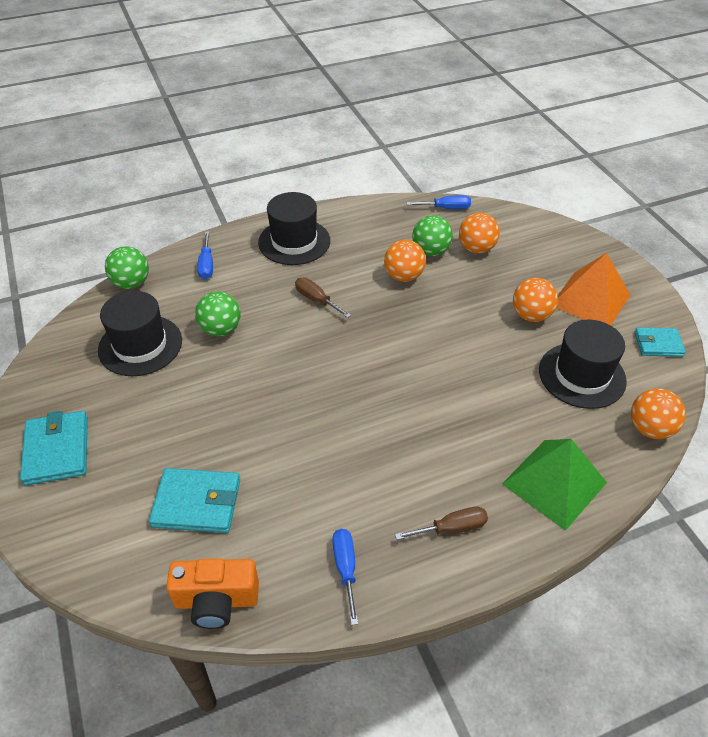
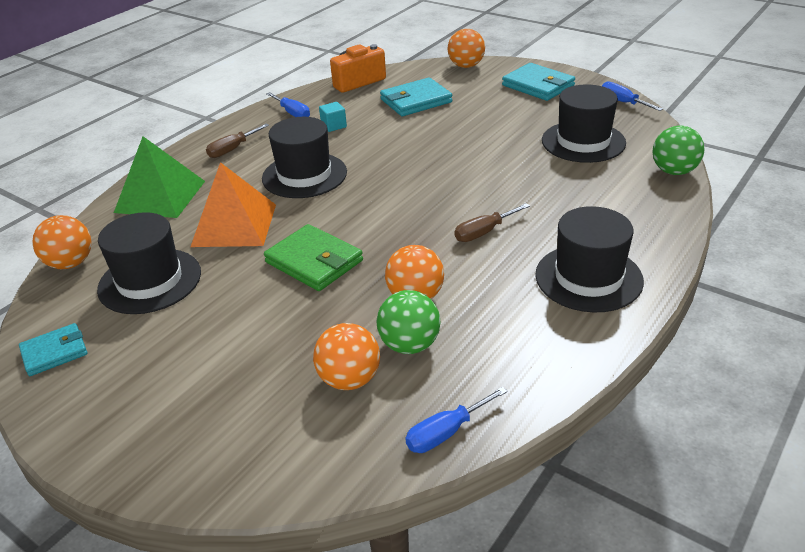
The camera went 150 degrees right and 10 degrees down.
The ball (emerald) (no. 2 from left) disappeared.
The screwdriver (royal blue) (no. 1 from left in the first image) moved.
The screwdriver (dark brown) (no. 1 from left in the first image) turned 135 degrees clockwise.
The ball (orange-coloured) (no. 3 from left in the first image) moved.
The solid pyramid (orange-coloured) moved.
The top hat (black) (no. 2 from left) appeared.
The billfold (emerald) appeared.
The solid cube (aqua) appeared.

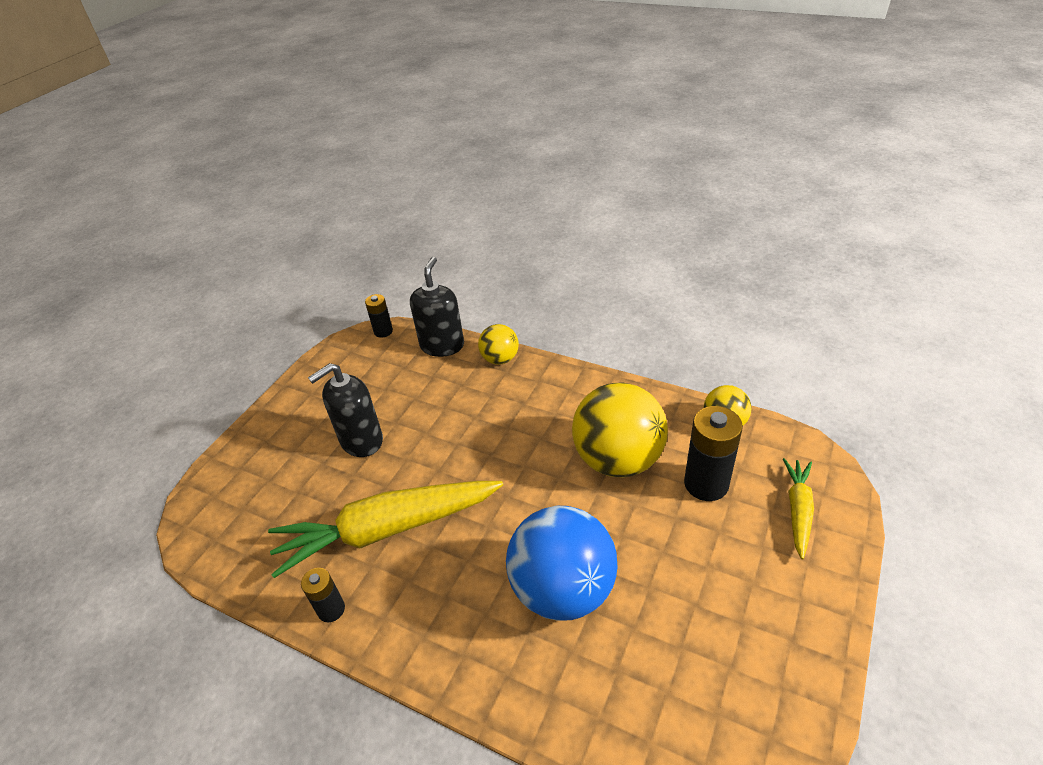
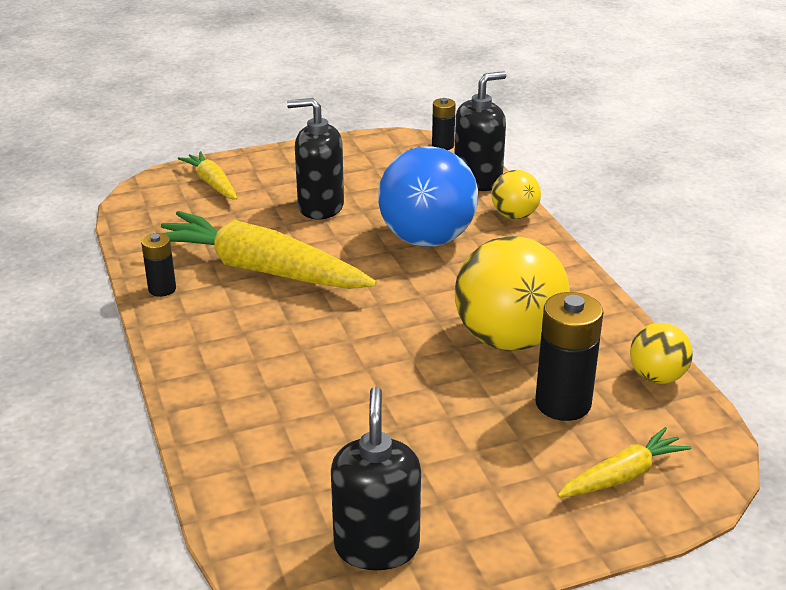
The camera went 40 degrees right and 10 degrees down.
The ball (royal blue) moved.
The toy carrot (bright yellow) (no. 1 from left) appeared.
The pump bottle (black) (no. 2 from left) appeared.

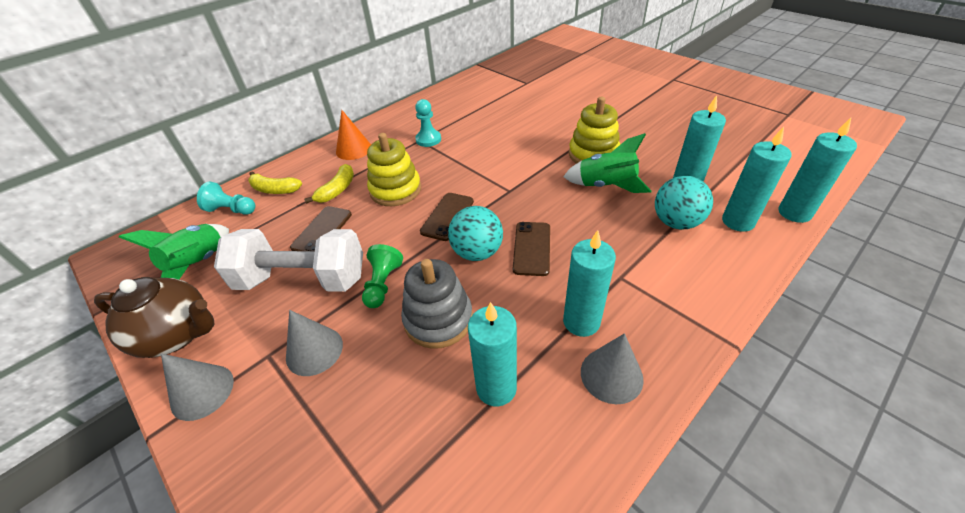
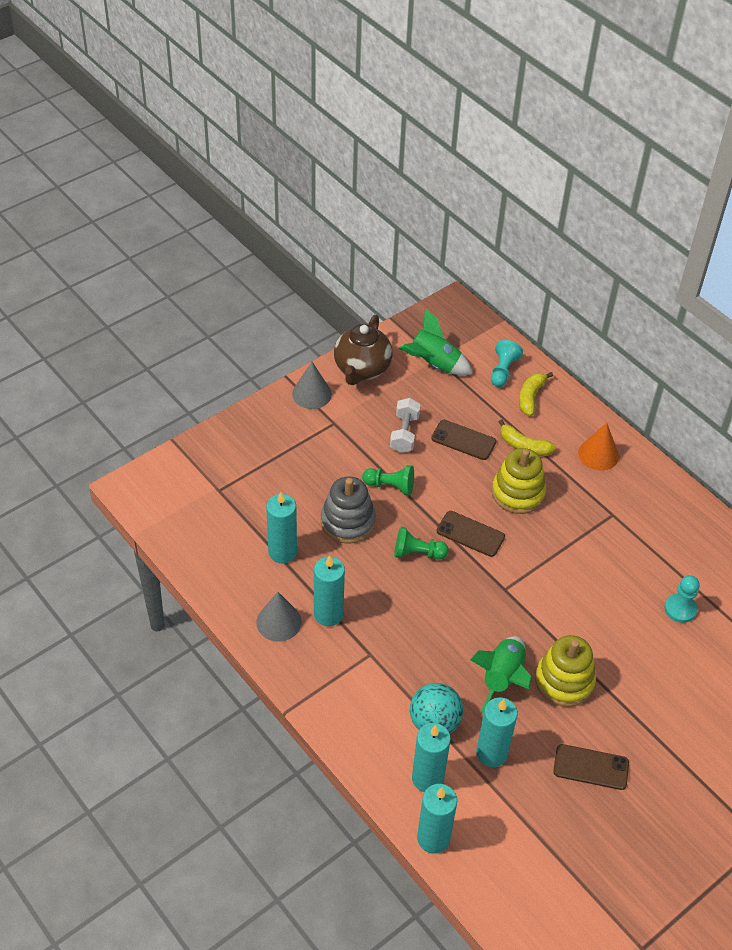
The camera went 90 degrees right and 5 degrees up.
The dumbbell (snow-white) changed to 0.53 times the size.
The cone shape (grey) (no. 2 from left) disappeared.
The pawn (aqua) (no. 2 from left) moved.
The ball (aqua) (no. 1 from left) was replaced by the pawn (emerald) (no. 2 from left).
The phone (dark brown) (no. 3 from left) moved.

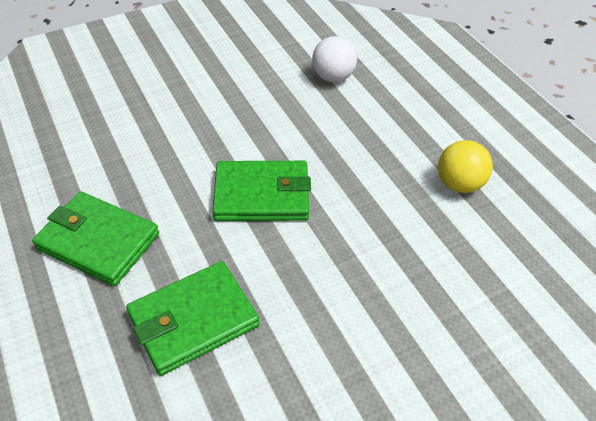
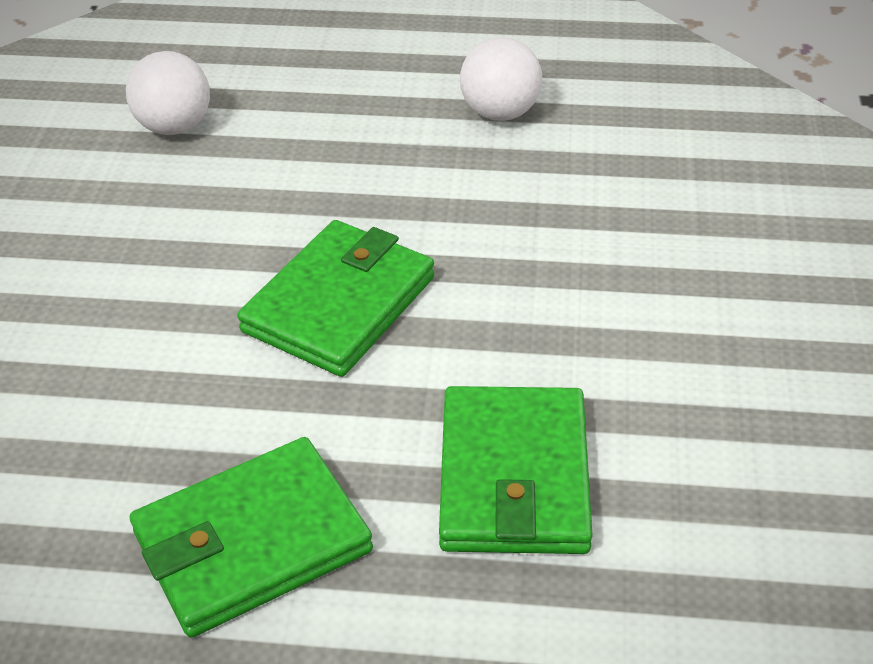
The camera went 55 degrees left and 5 degrees down.
The ball (bright yellow) became the ball (snow-white) (no. 2 from left).

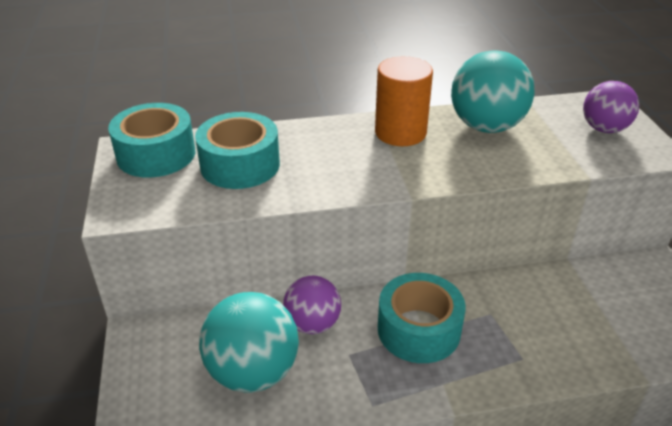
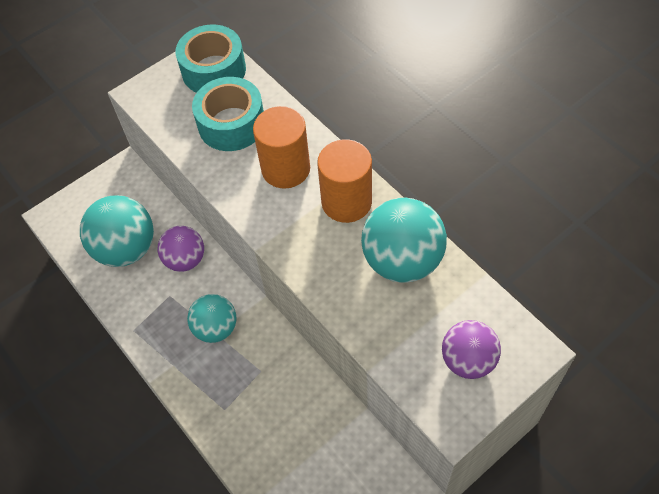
The camera went 65 degrees right and 20 degrees up.
The sticky tape (aqua) (no. 3 from left) was replaced by the ball (aqua) (no. 2 from left).
The solid cylinder (orange-coloured) (no. 1 from left) appeared.

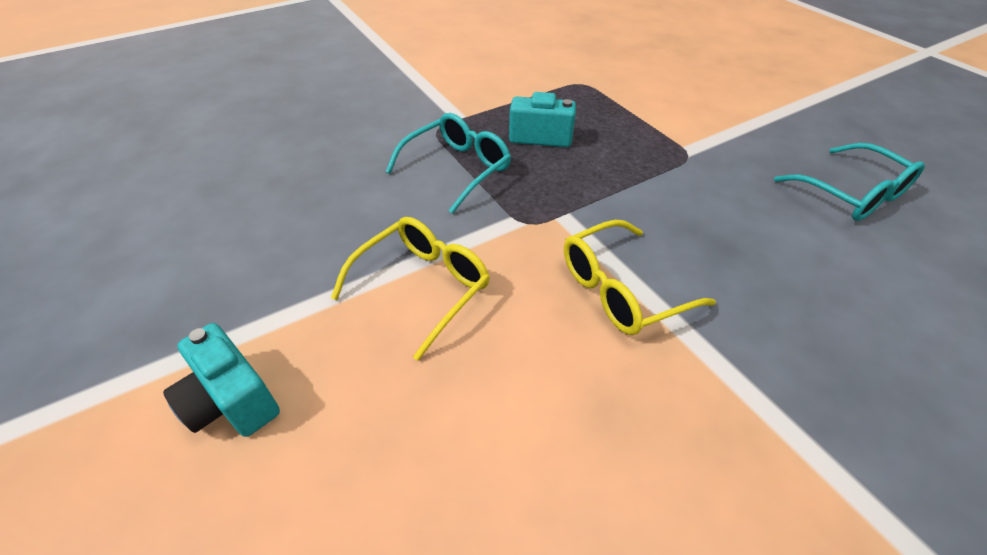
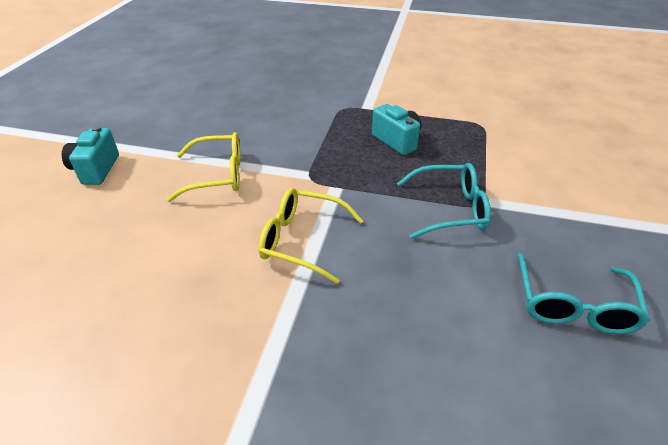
The camera went 45 degrees right and 5 degrees down.
The eyeglasses (aqua) (no. 1 from left) moved.

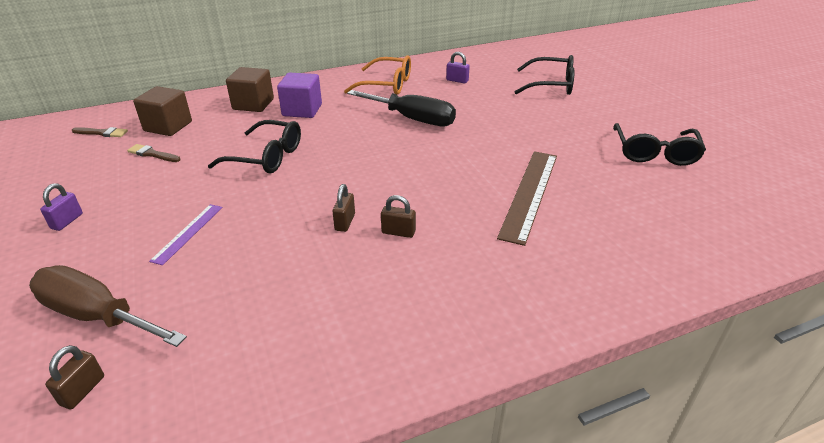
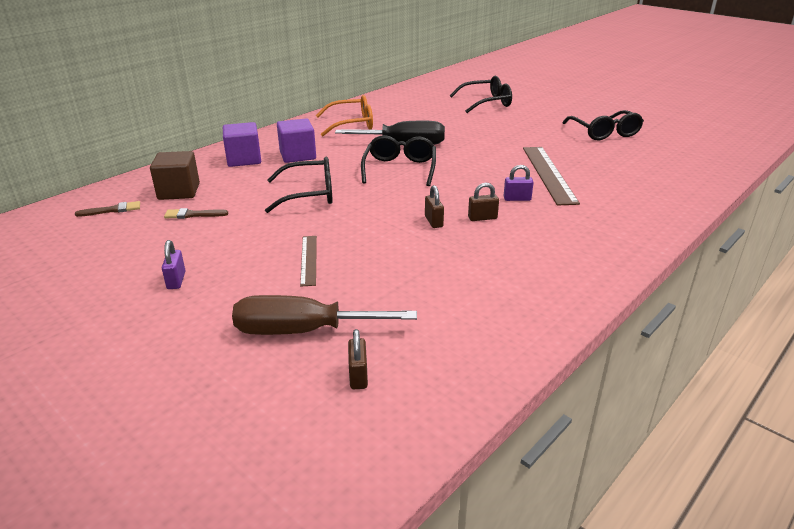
The camera went 25 degrees left and 5 degrees down.
The measuring stick (violet) became the measuring stick (dark brown) (no. 1 from left).
The solid cube (dark brown) (no. 2 from left) became the solid cube (violet) (no. 1 from left).
The small lock (violet) (no. 2 from left) moved.
The eyeglasses (black) (no. 2 from left) appeared.

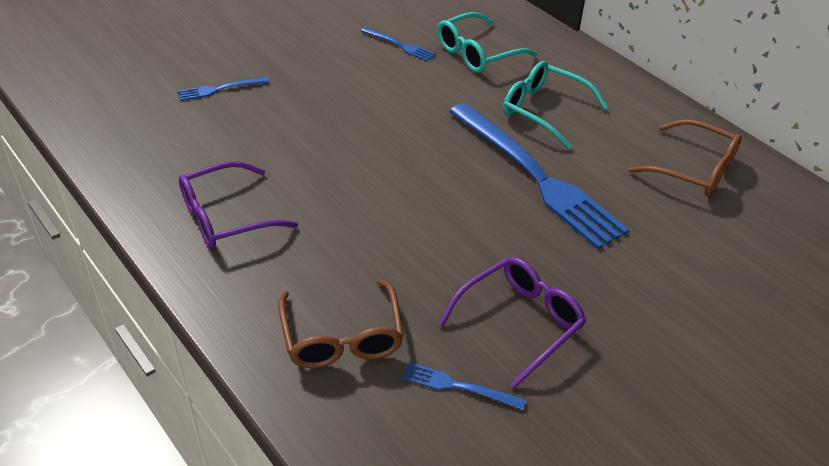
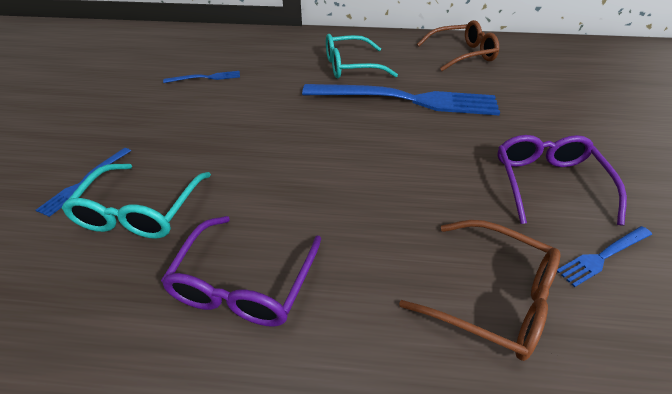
The camera went 45 degrees left and 0 degrees up.
The eyeglasses (aqua) (no. 1 from left) moved.

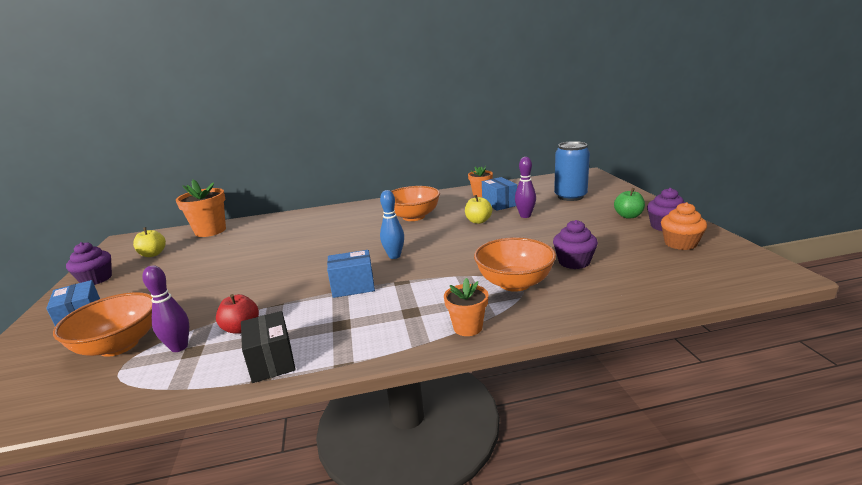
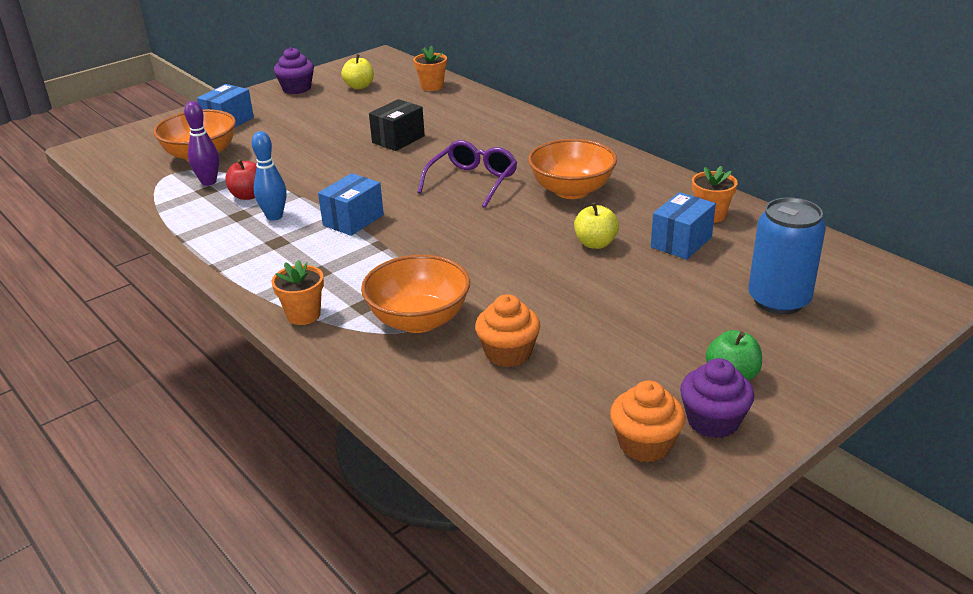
The camera went 60 degrees right and 10 degrees up.
The potted plant (orange-coloured) (no. 1 from left in the first image) changed to 0.60 times the size.
The box (black) moved.
The box (royal blue) (no. 2 from left) turned 75 degrees clockwise.
The tenpin (royal blue) moved.
The tenpin (violet) (no. 2 from left) disappeared.
The fairy cake (violet) (no. 2 from left) became the fairy cake (orange-coloured) (no. 1 from left).
The eyeglasses (violet) appeared.

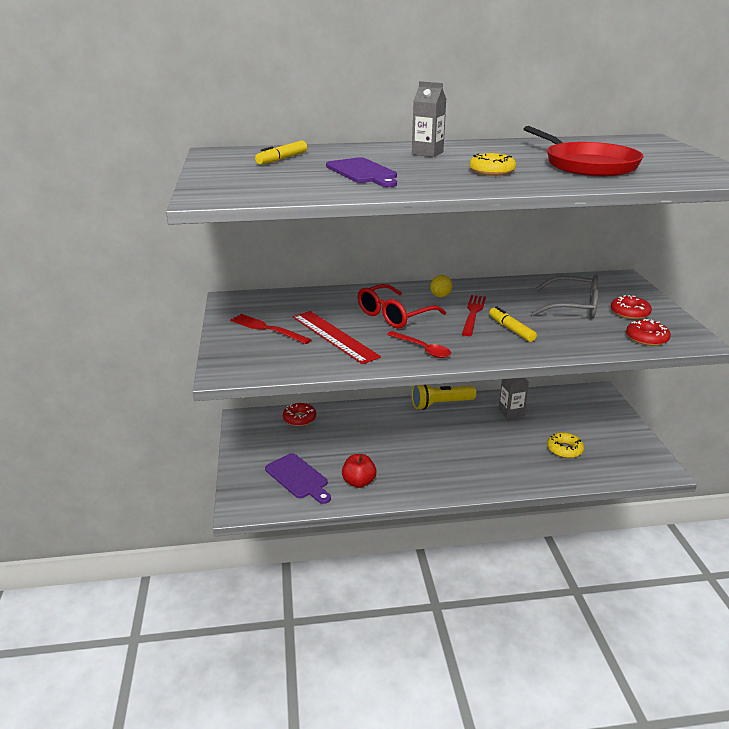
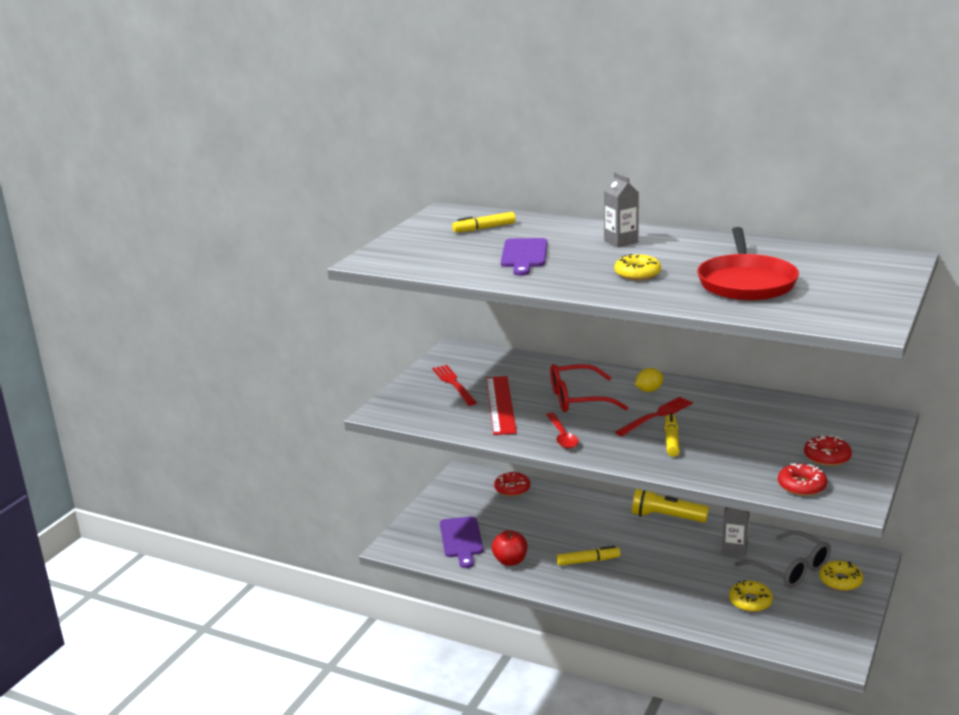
The camera went 35 degrees right and 5 degrees down.
The eyeglasses (grey) moved.
The marker pen (bright yellow) (no. 2 from left) appeared.
The glazed donut (bright yellow) (no. 3 from left) appeared.

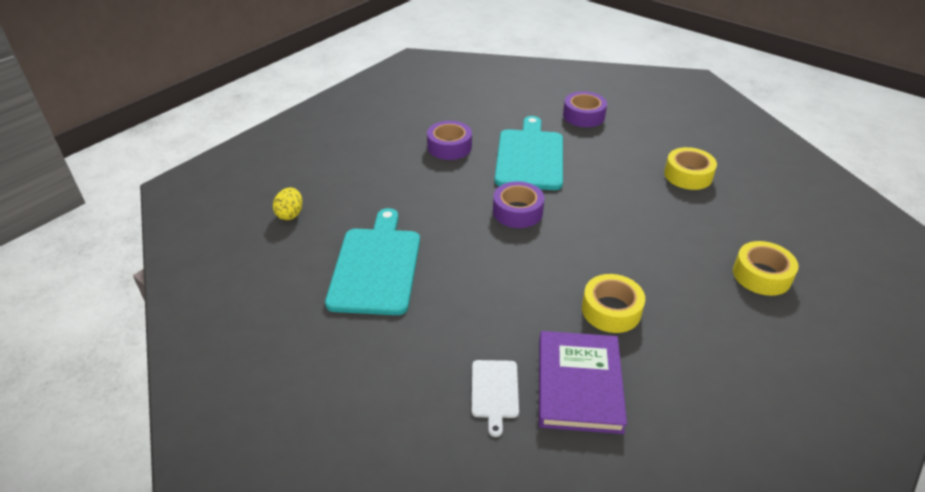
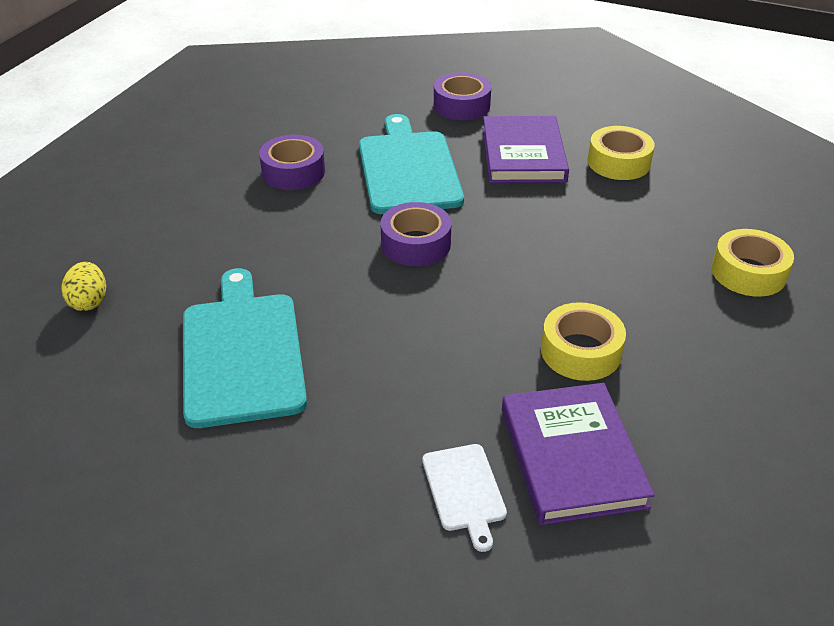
The camera went 15 degrees left and 0 degrees up.
The book (violet) (no. 1 from left) appeared.

